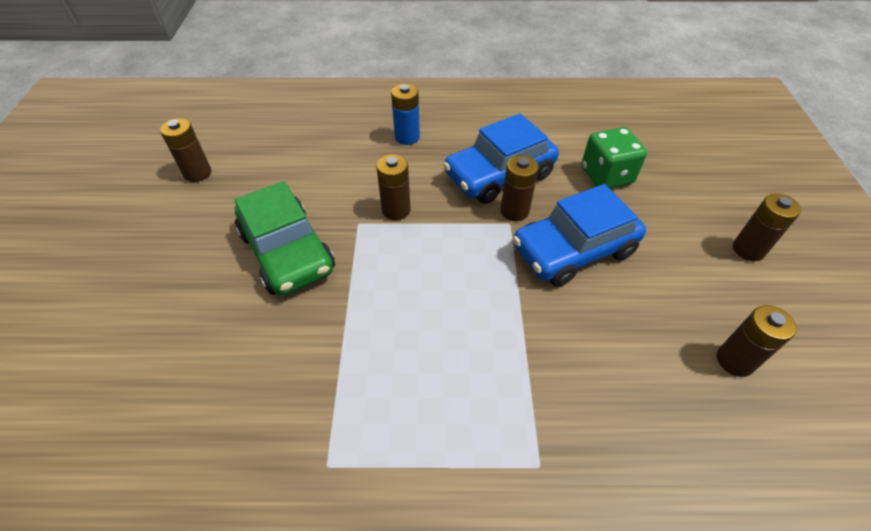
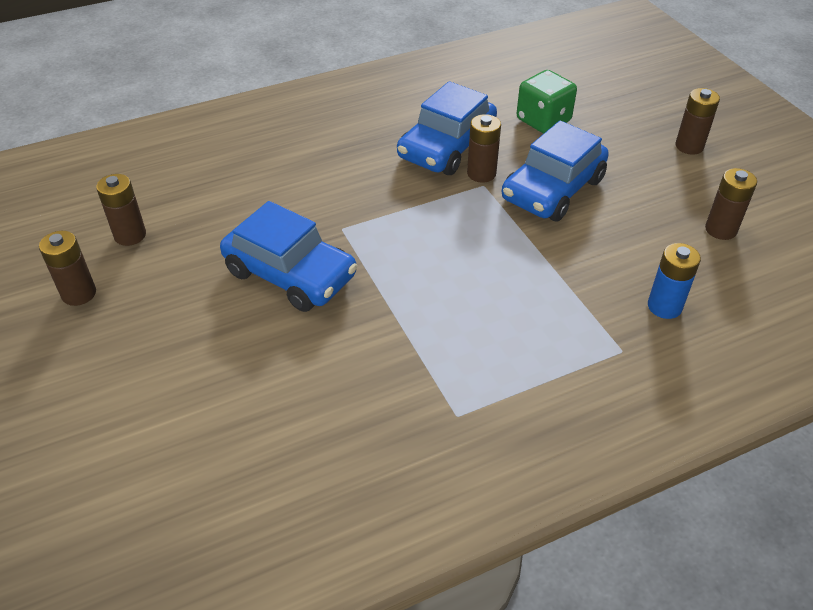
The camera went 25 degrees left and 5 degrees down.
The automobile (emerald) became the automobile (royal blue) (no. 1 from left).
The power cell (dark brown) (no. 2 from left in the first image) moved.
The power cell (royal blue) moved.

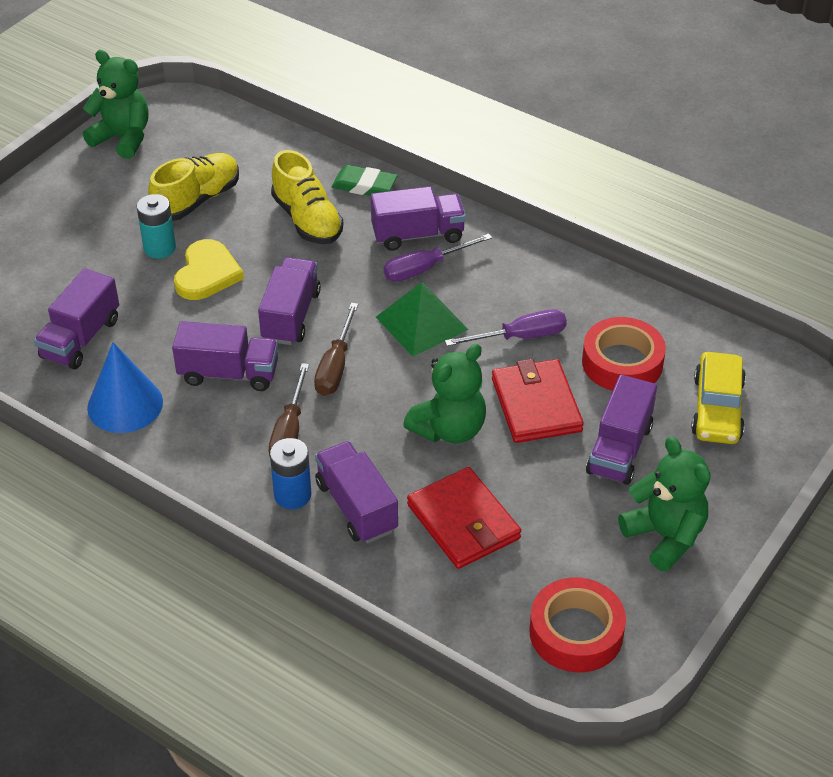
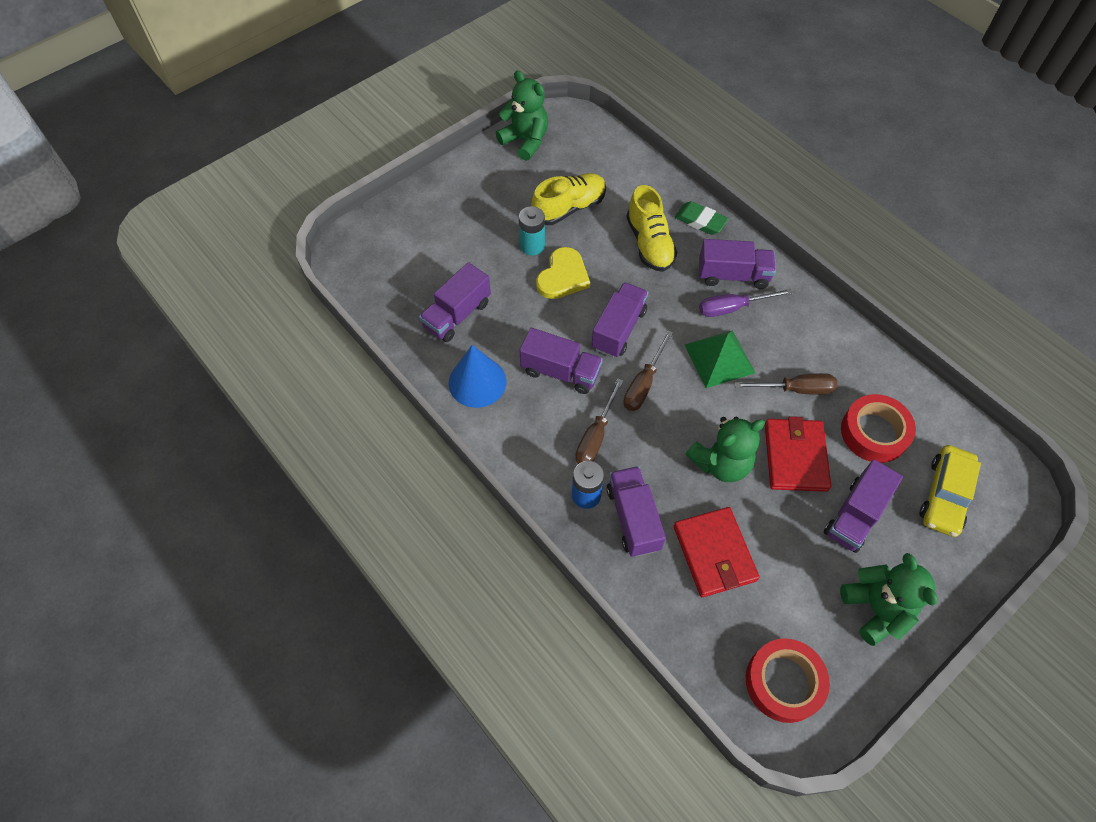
The camera went 15 degrees right and 15 degrees up.
The screwdriver (violet) (no. 2 from left) became the screwdriver (dark brown) (no. 3 from left).

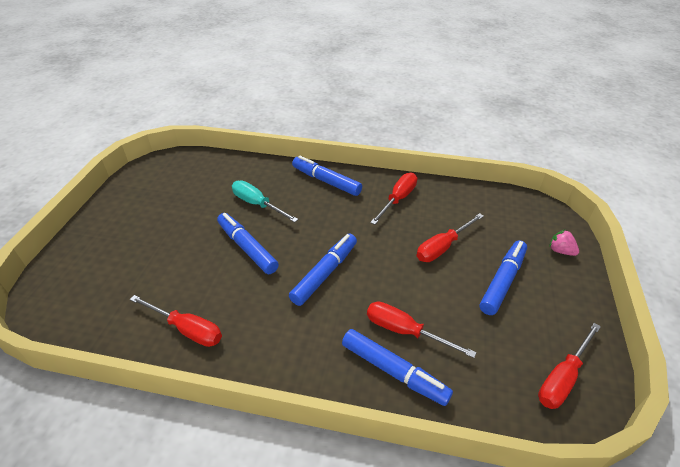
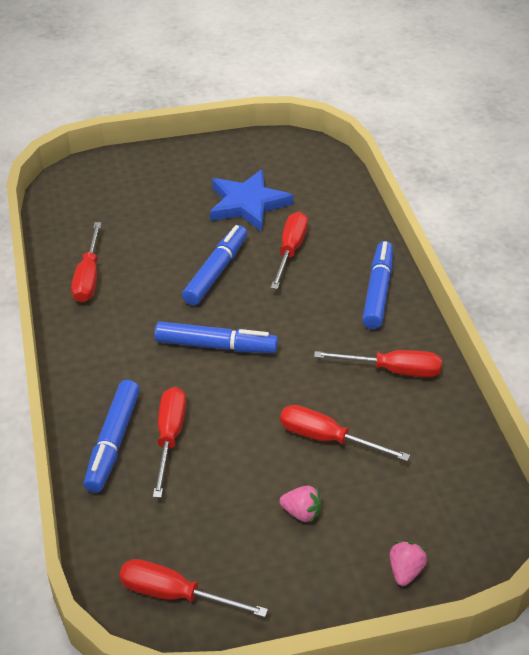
The camera went 65 degrees right and 0 degrees up.
The screwdriver (aqua) became the screwdriver (red) (no. 4 from left).
The marker pen (royal blue) (no. 5 from left) was replaced by the berry (pink) (no. 1 from left).
The star shape (royal blue) appeared.

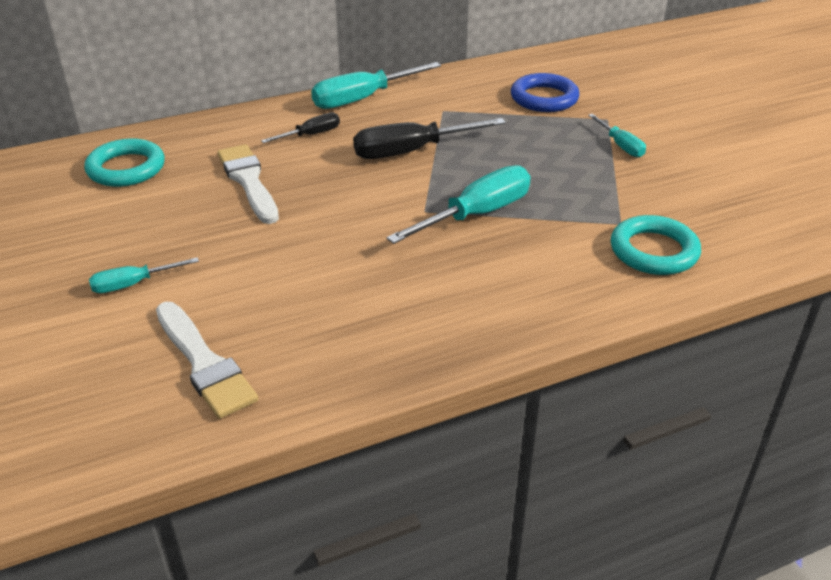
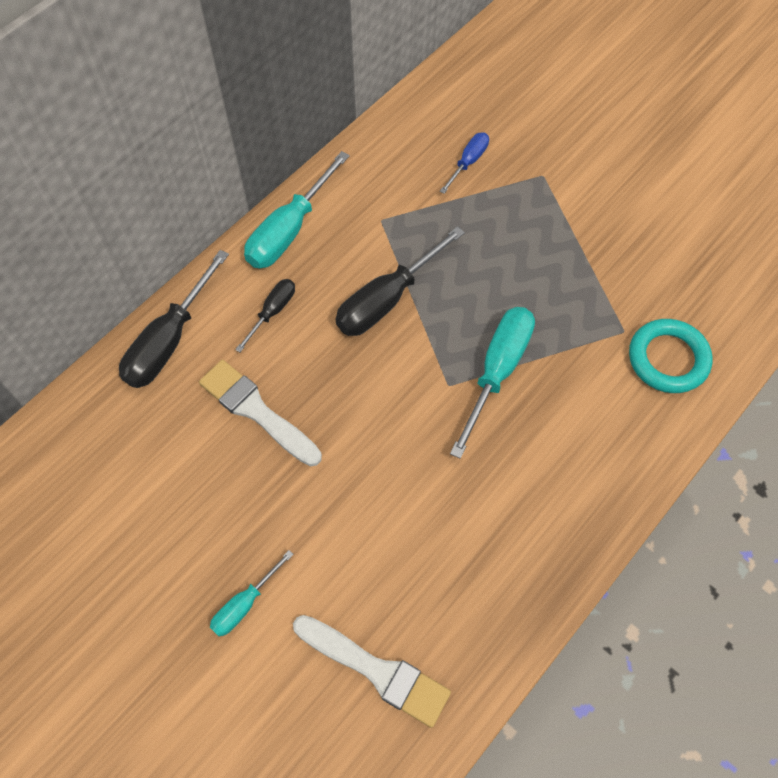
The camera went 25 degrees left and 25 degrees up.
The torus (aqua) (no. 1 from left) disappeared.
The torus (royal blue) was replaced by the screwdriver (royal blue).
The screwdriver (aqua) (no. 4 from left) disappeared.
The screwdriver (black) (no. 1 from left) appeared.

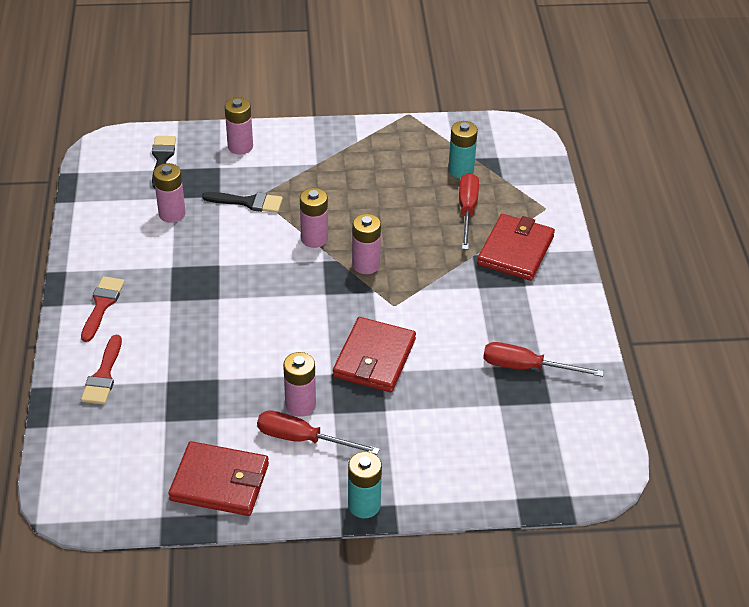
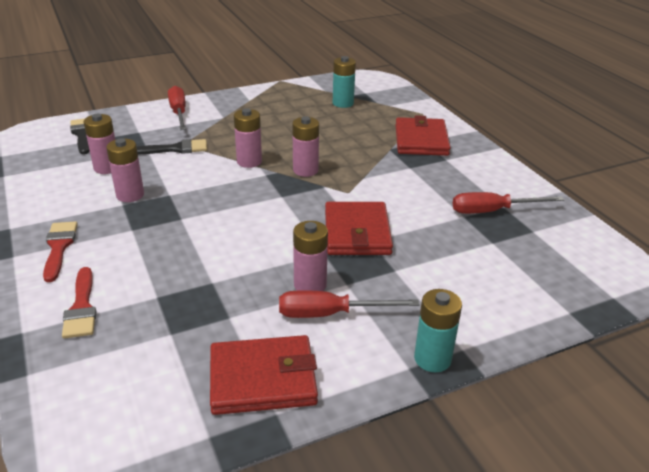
The camera went 20 degrees left and 10 degrees down.
The power cell (pink) (no. 2 from left) moved.
The screwdriver (red) (no. 2 from left in the first image) moved.

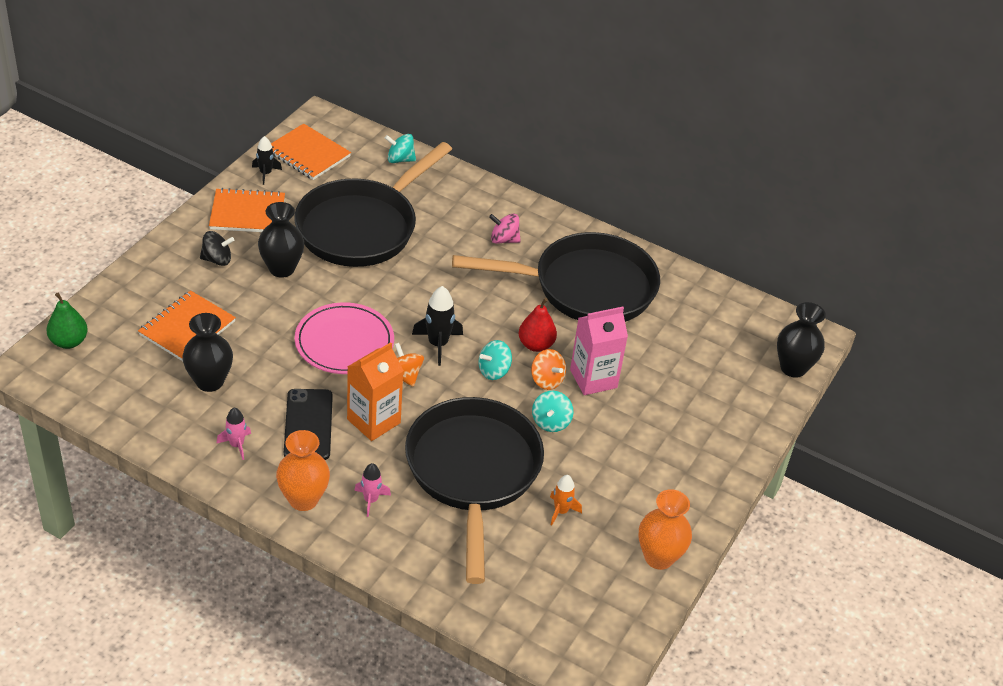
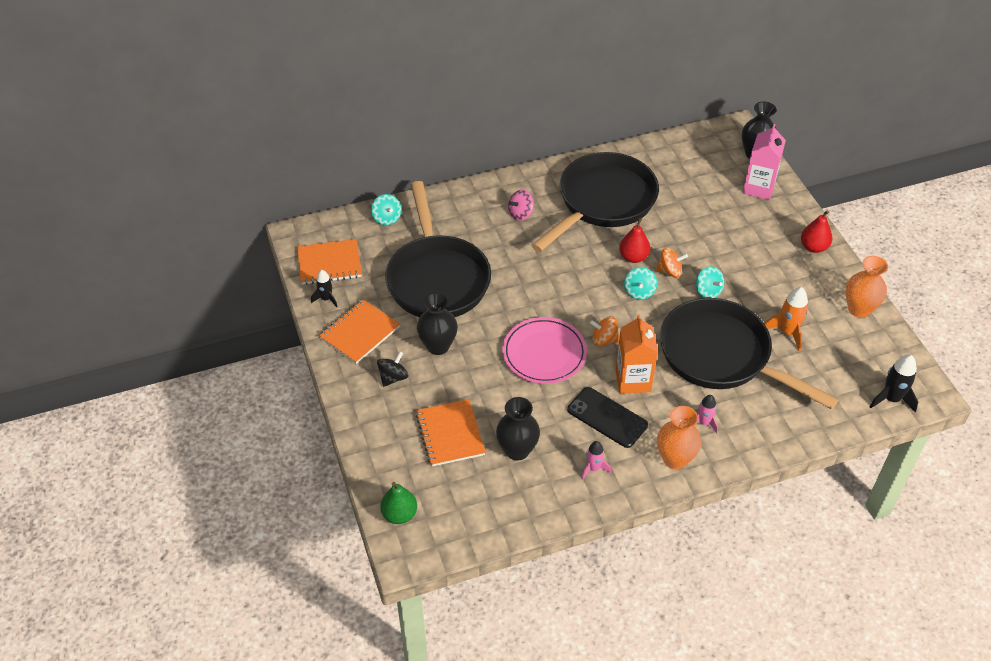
The camera went 45 degrees left and 5 degrees up.
The whirligig (aqua) (no. 1 from left) turned 75 degrees counterclockwise.
The rocket (black) (no. 2 from left) moved.
The rocket (orange-coloured) changed to 1.54 times the size.
The carton (pink) moved.
The pear (red) (no. 2 from left) appeared.

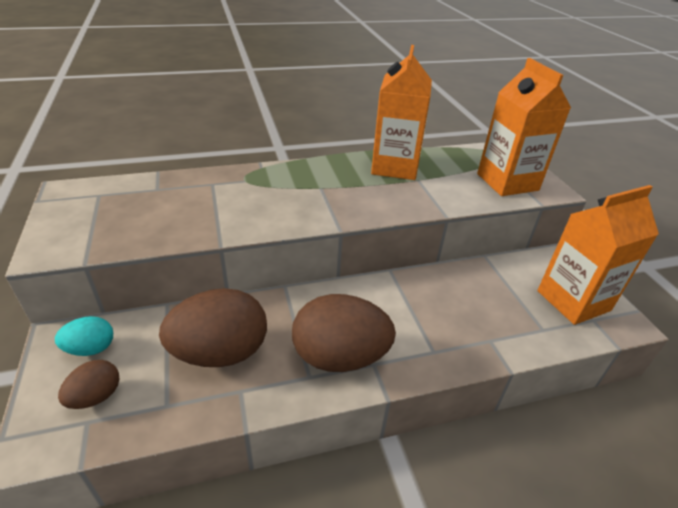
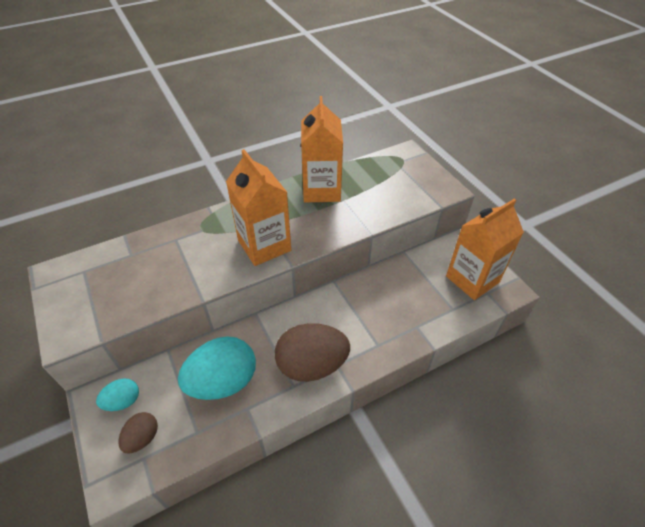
The camera went 10 degrees left and 10 degrees up.
The toy egg (dark brown) (no. 2 from left) became the toy egg (aqua) (no. 2 from left).
The carton (orange-coloured) (no. 2 from left in the first image) moved.

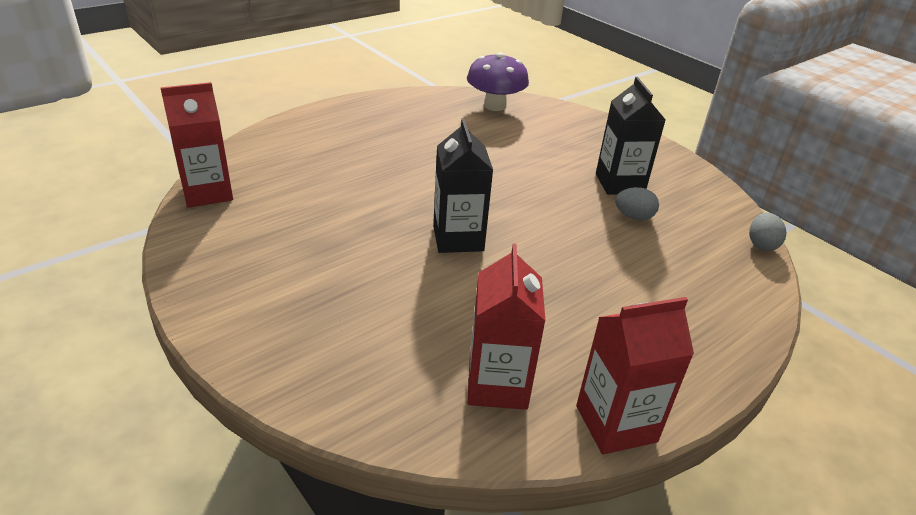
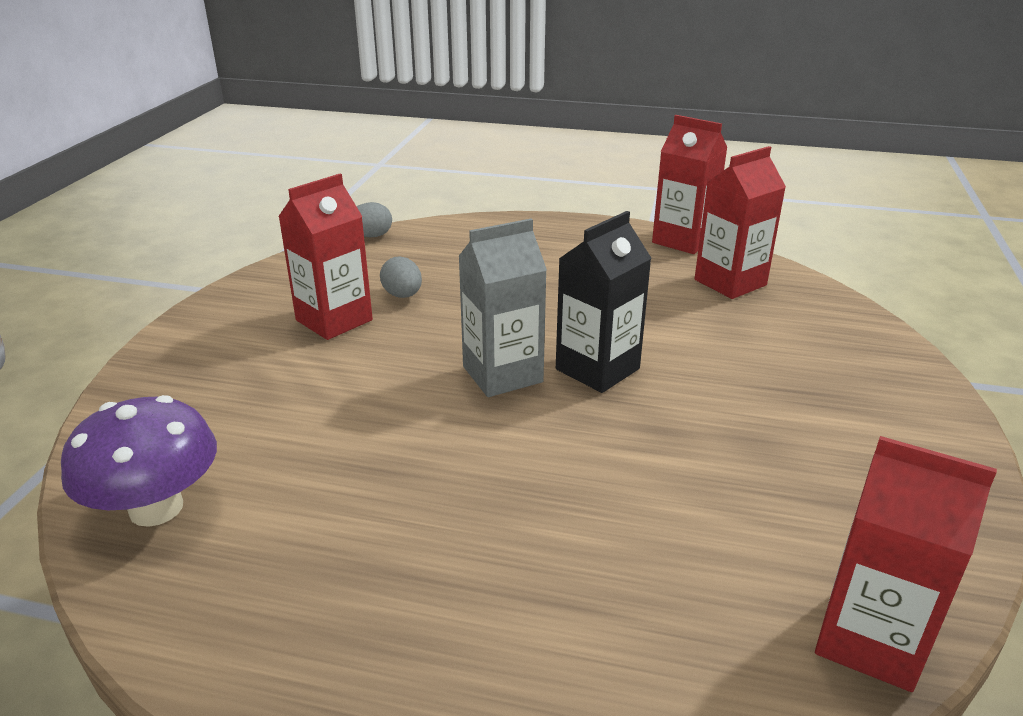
The camera went 125 degrees left and 5 degrees down.
The carton (black) (no. 2 from left) became the carton (red) (no. 1 from left).
The carton (grey) appeared.

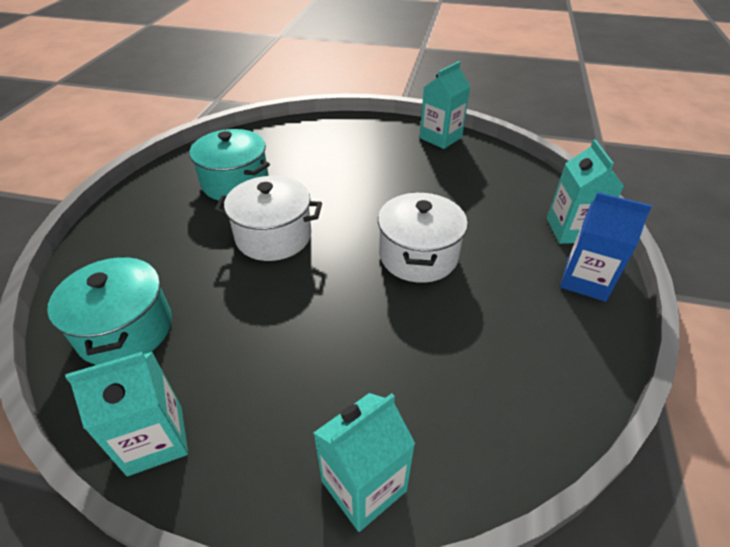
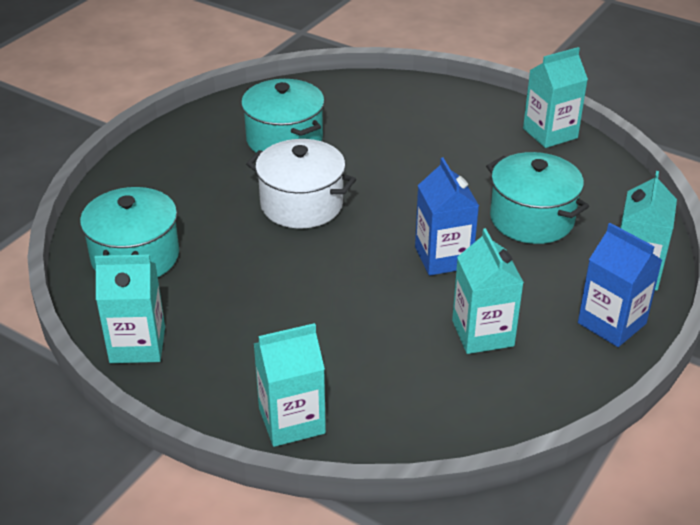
The camera went 20 degrees right and 5 degrees down.
The stockpot (snow-white) (no. 2 from left) was replaced by the carton (royal blue) (no. 1 from left).
The carton (aqua) (no. 3 from left) appeared.
The stockpot (aqua) (no. 3 from left) appeared.

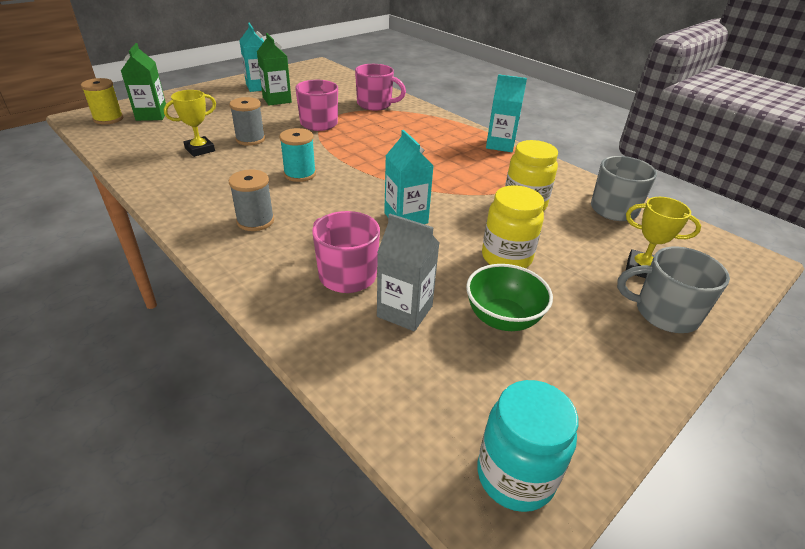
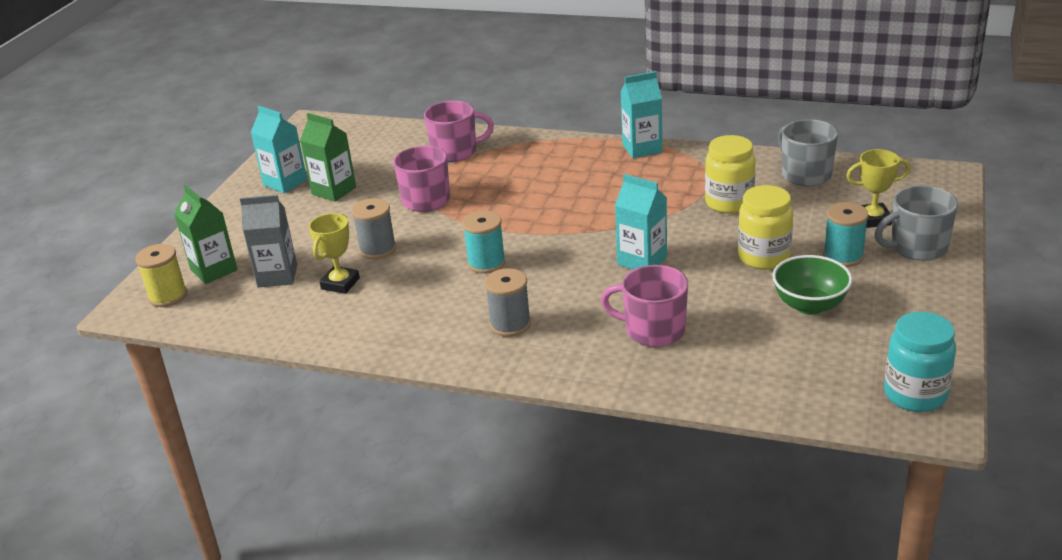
The camera went 25 degrees left and 5 degrees down.
The carton (grey) moved.
The spool (aqua) (no. 2 from left) appeared.

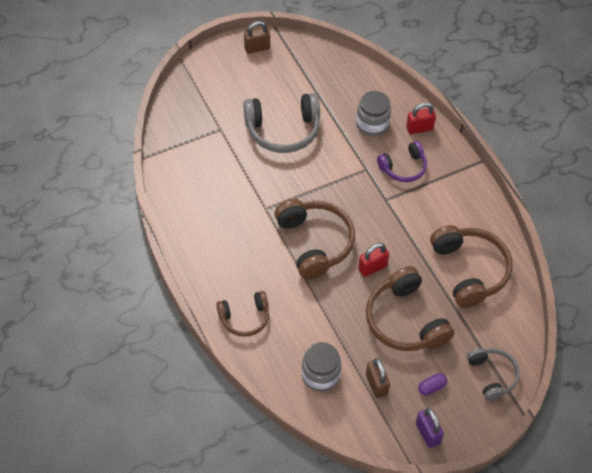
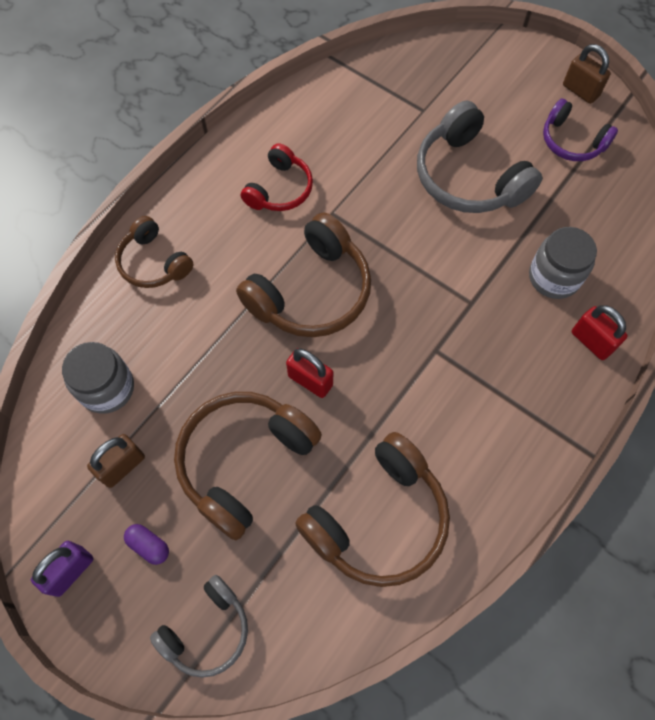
The camera went 65 degrees right and 10 degrees up.
The over-ear headphones (violet) moved.
The over-ear headphones (red) appeared.

